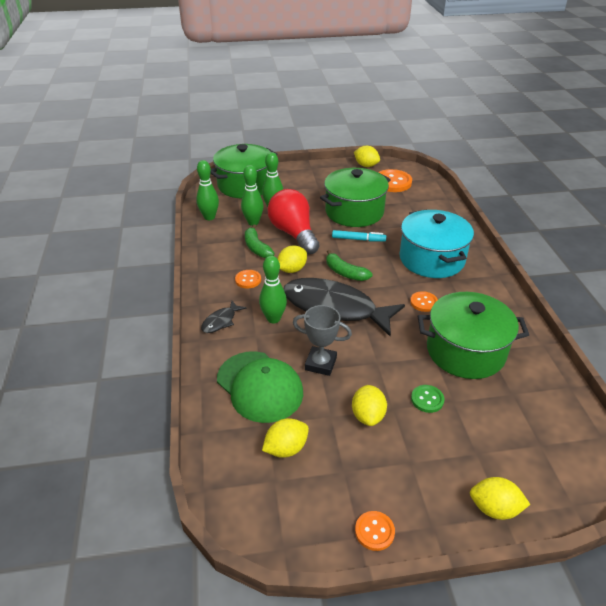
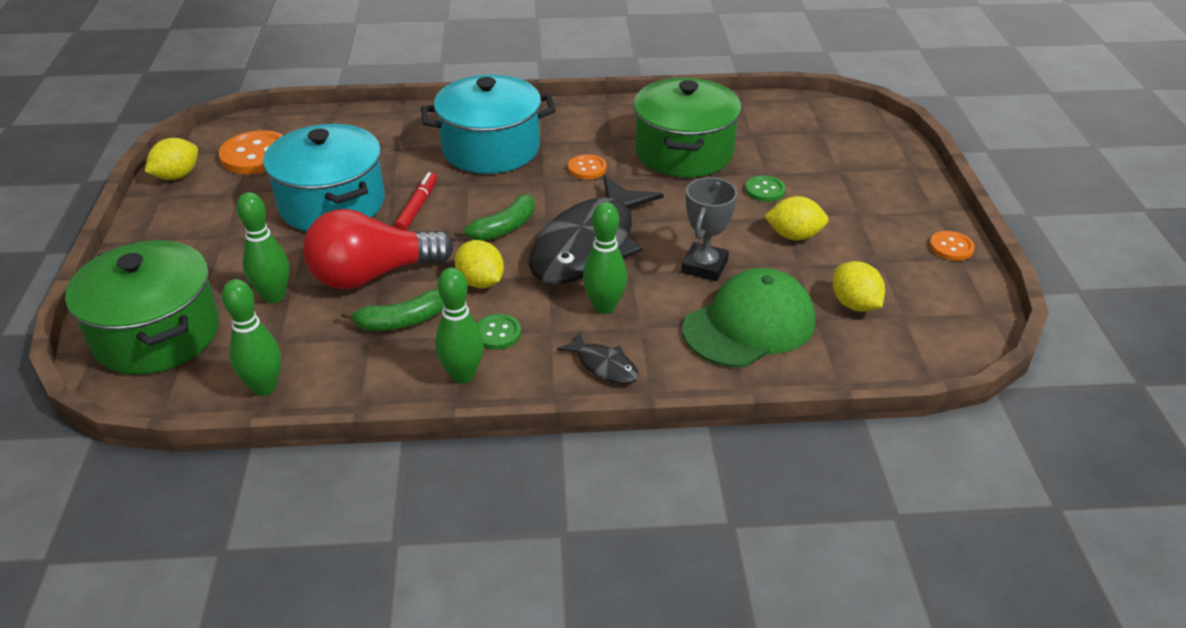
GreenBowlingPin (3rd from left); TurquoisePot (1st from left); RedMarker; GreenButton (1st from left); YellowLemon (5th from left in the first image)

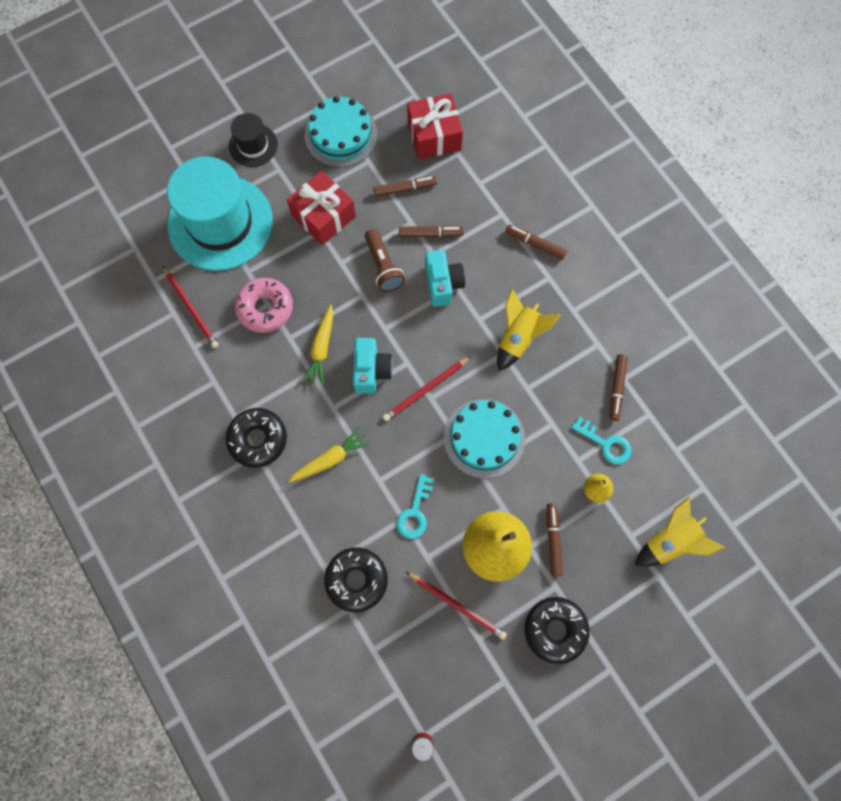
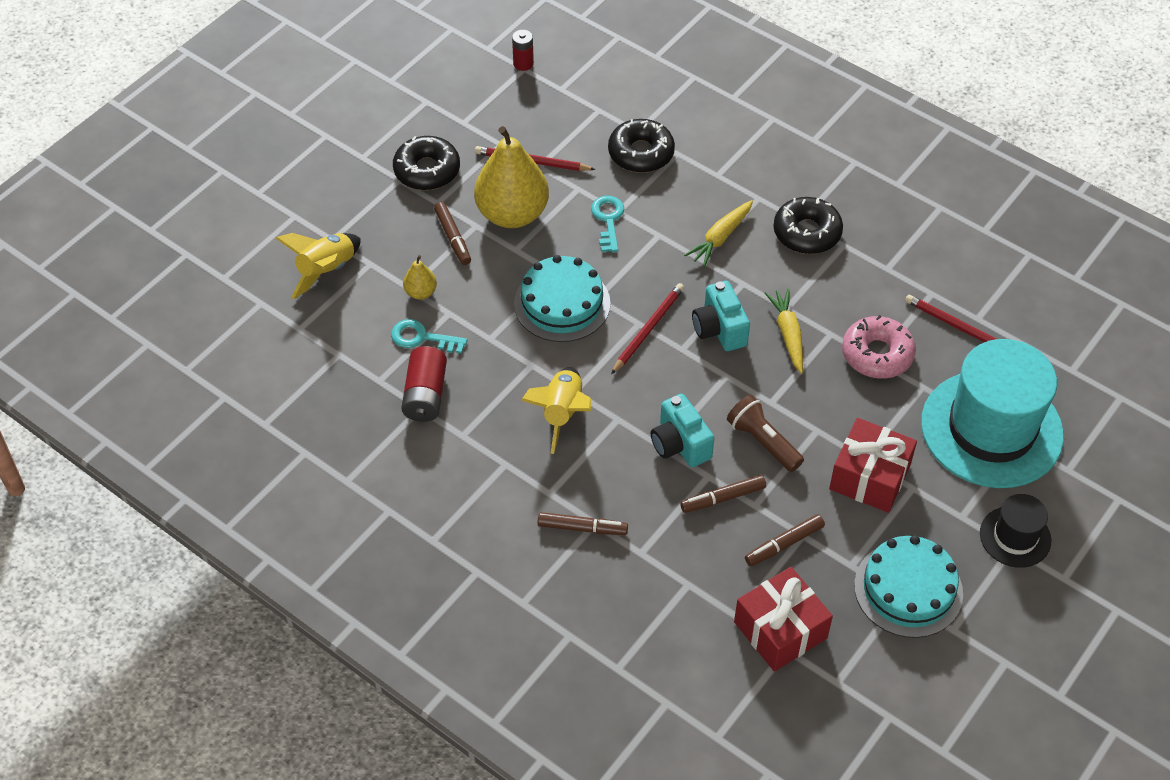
RedBattery (1st from left)

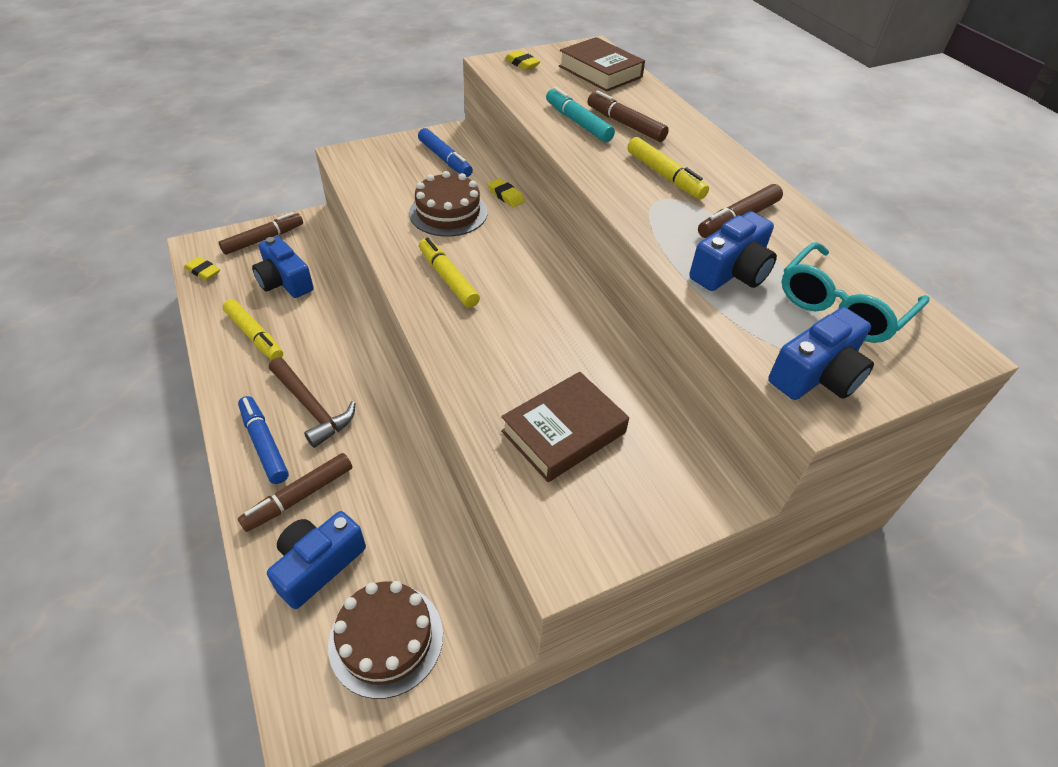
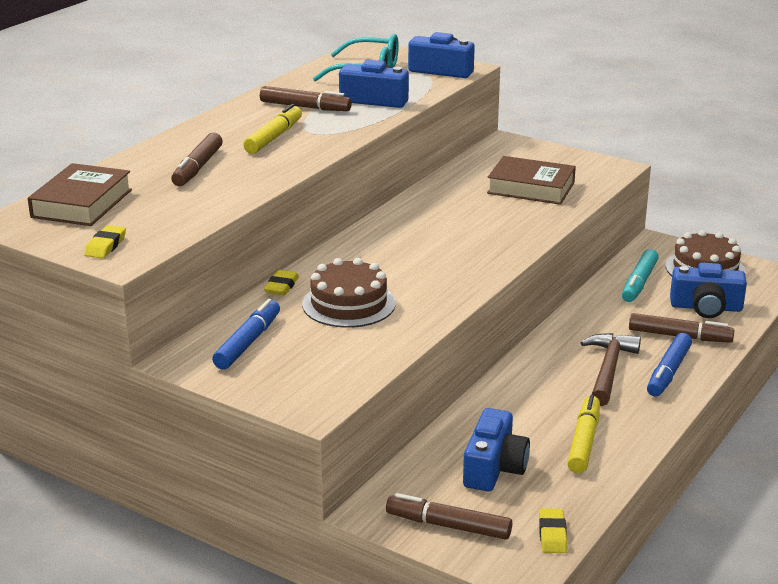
TurquoiseMarker; YellowMarker (2nd from left in the first image)

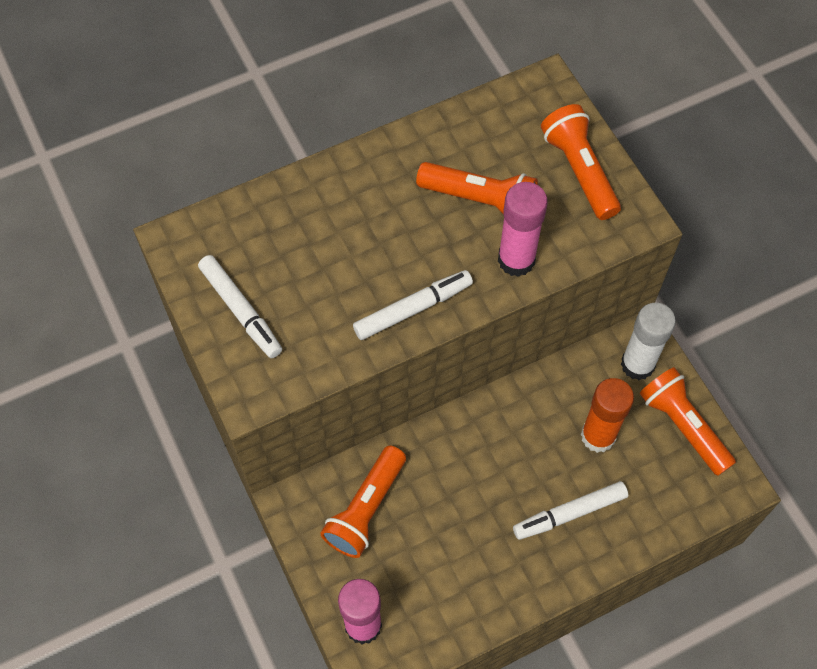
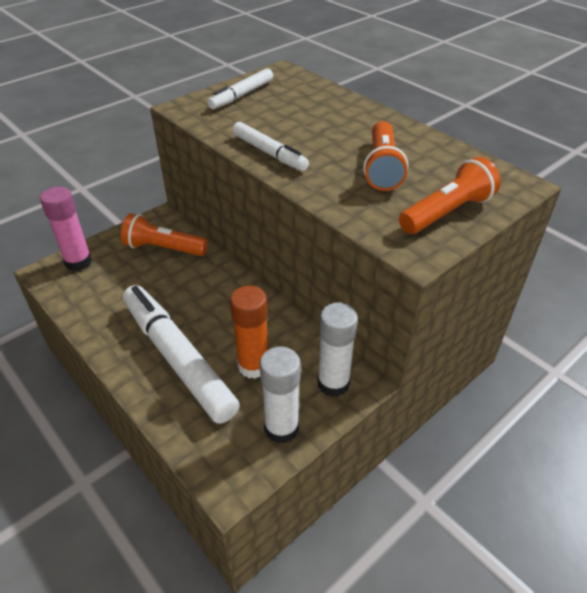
PinkGlueStick (2nd from left in the first image); WhiteGlueStick (1st from left); WhiteMarker (1st from left)

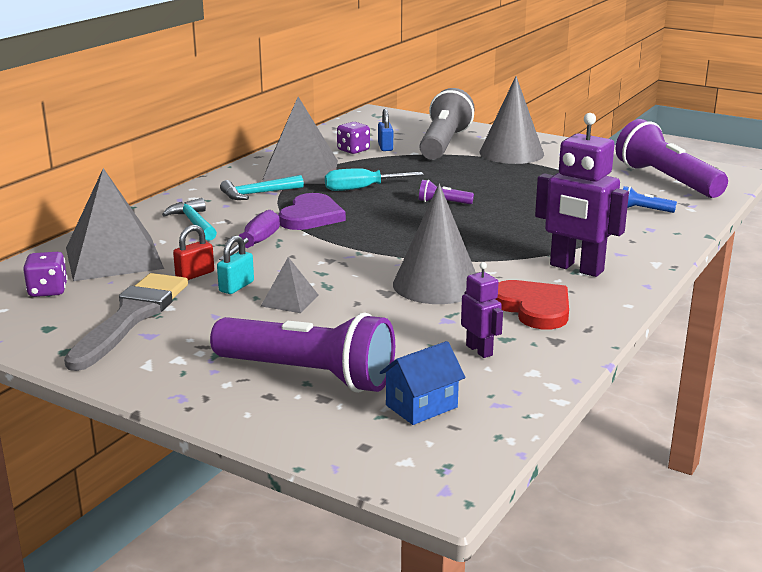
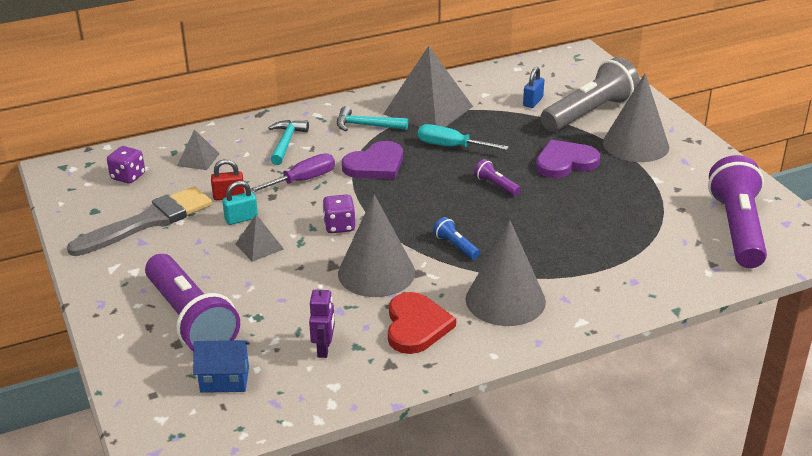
GreyCone (2nd from left); PurpleDice (2nd from left); GreyPyramid (1st from left); BlueFlashlight; PurpleHeart (2nd from left)

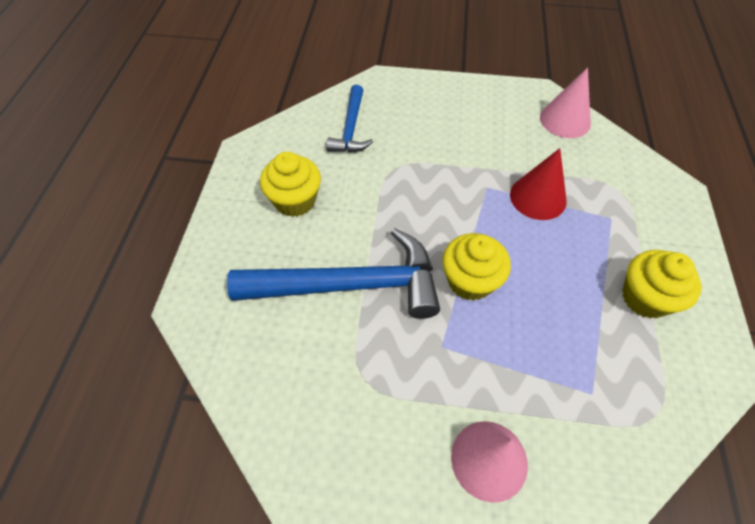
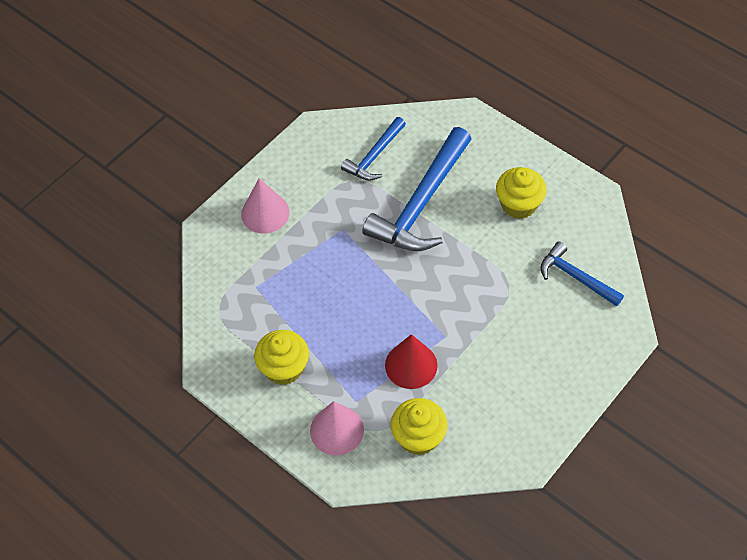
PinkCone (2nd from left); YellowCupcake (2nd from left); BlueHammer (1st from left)

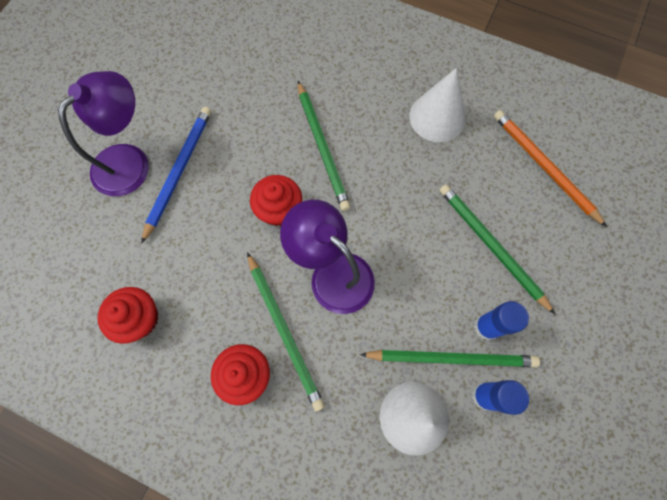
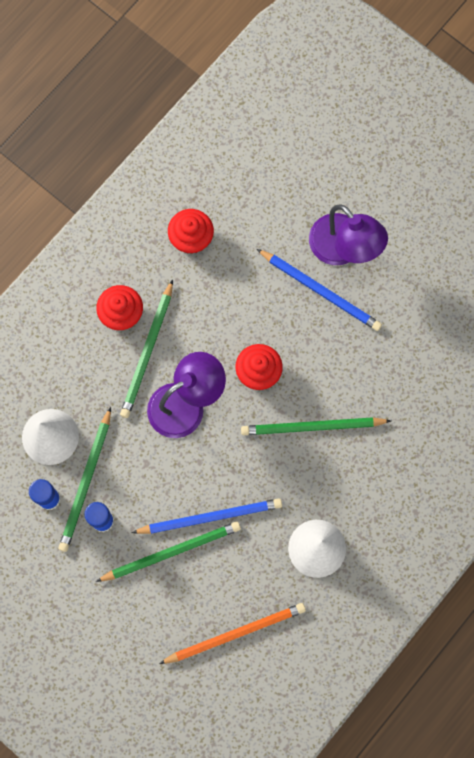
GreenPencil (2nd from left); BluePencil (1st from left)

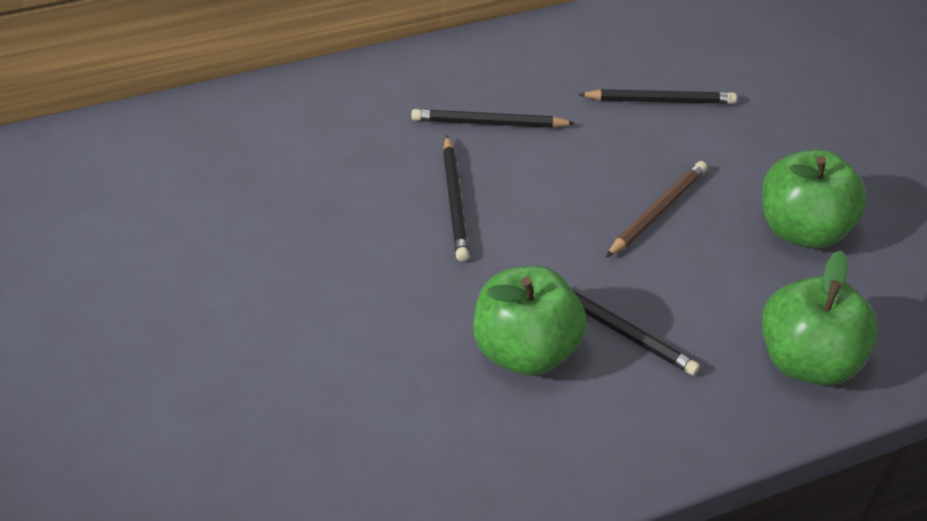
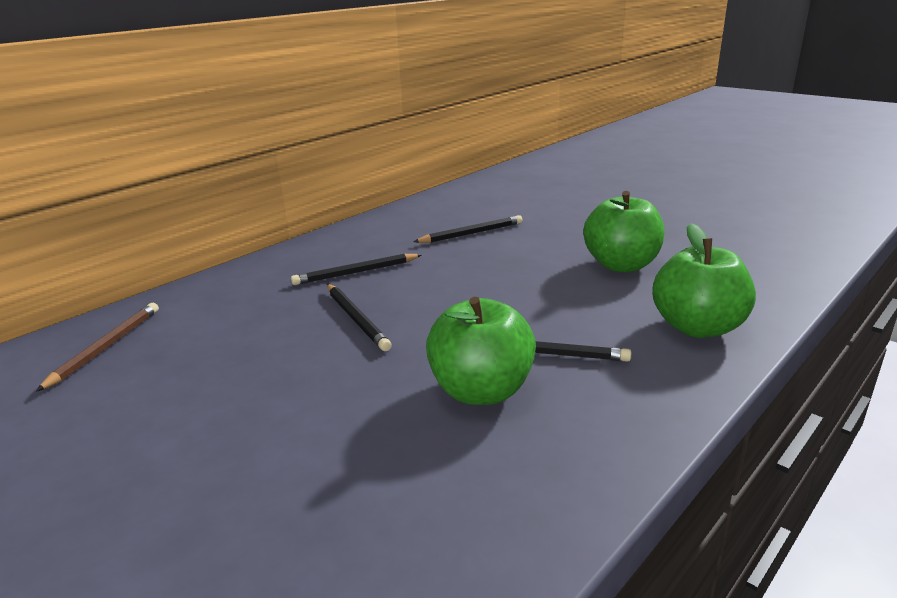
BrownPencil

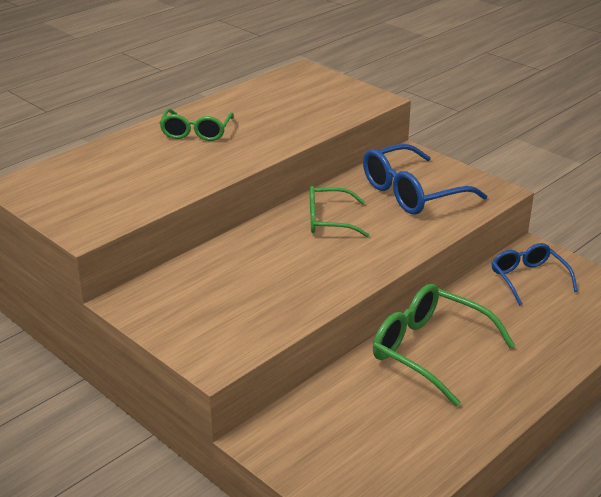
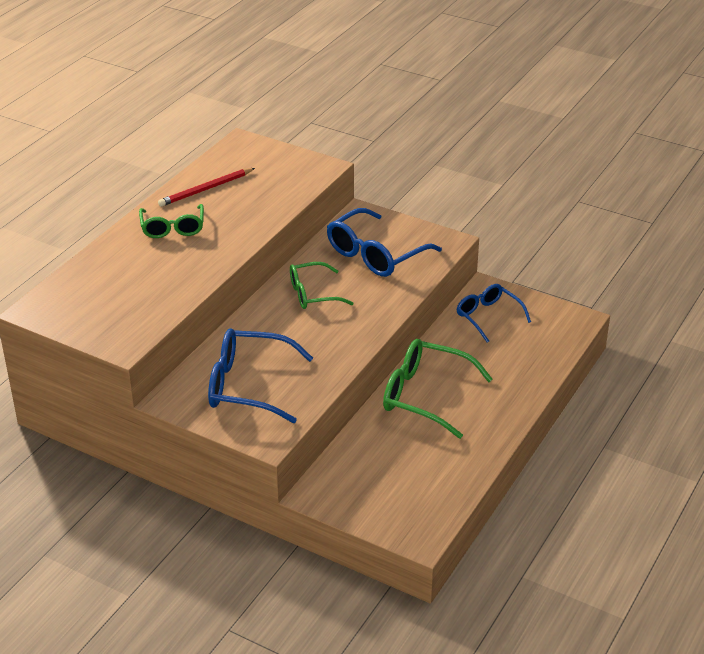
RedPencil; BlueGlasses (1st from left)

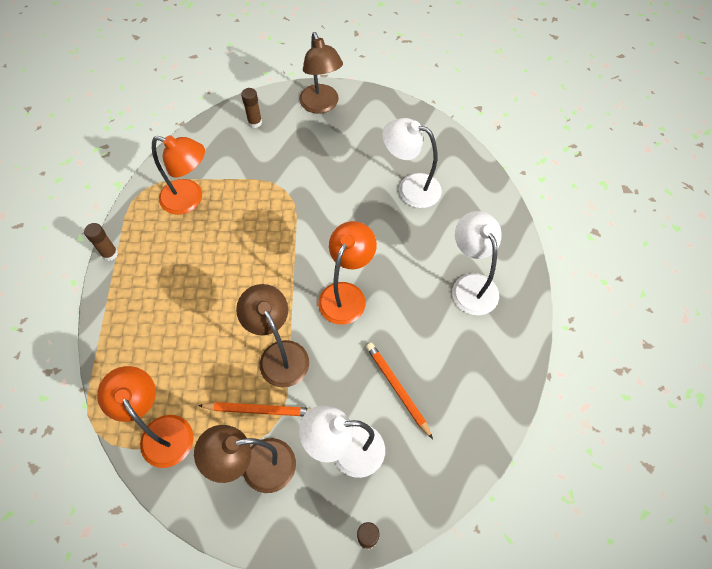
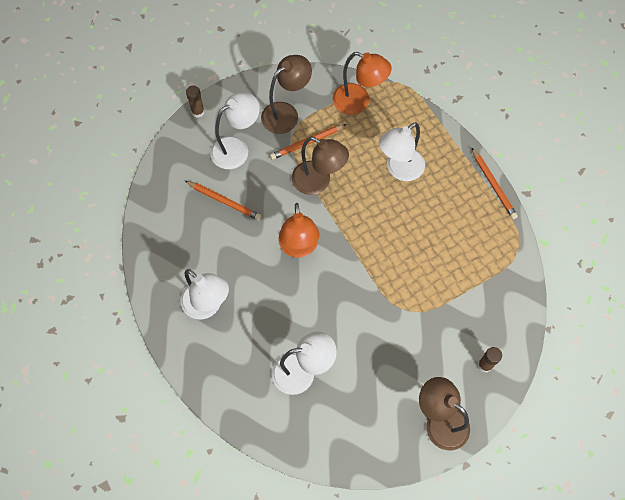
OrangeLamp (2nd from left in the first image); OrangePencil (3rd from left); WhiteLamp (4th from left)

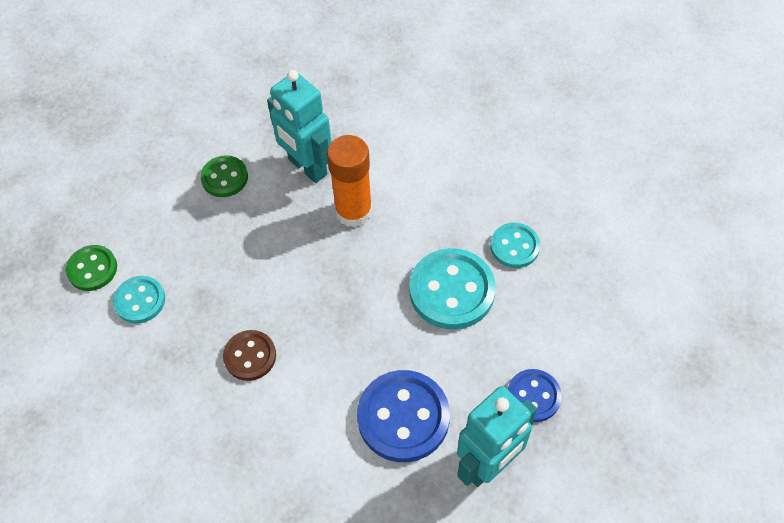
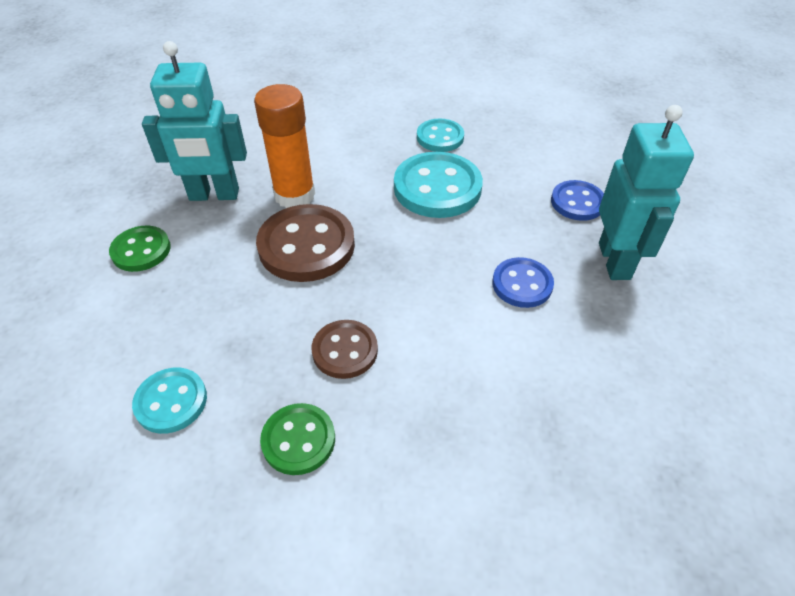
GreenButton (2nd from left); BlueButton (1st from left); BrownButton (1st from left)

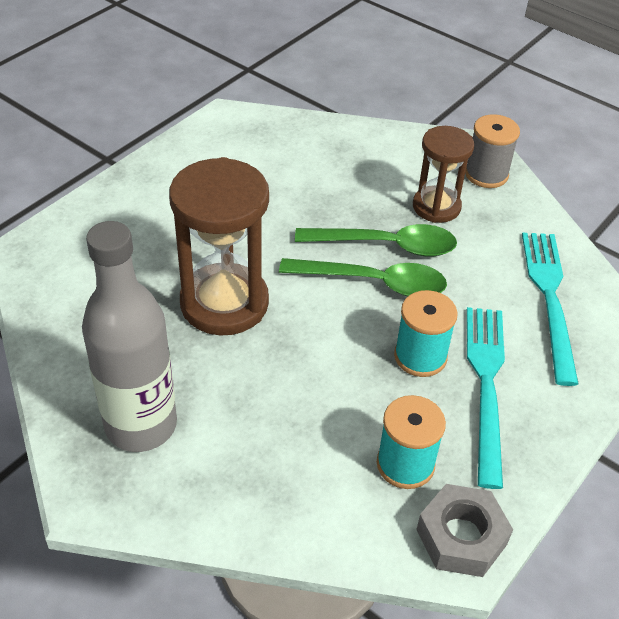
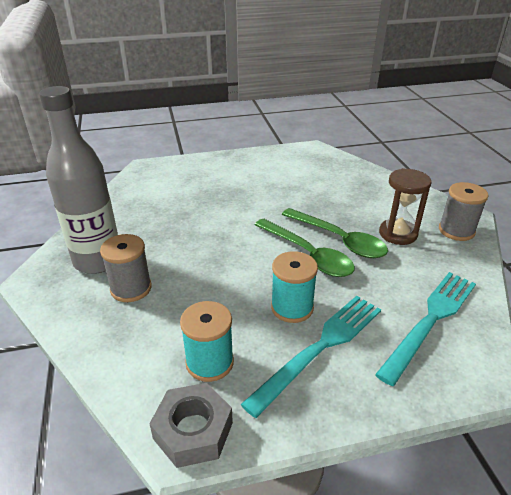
BrownHourglass (1st from left in the first image); GreySpool (1st from left)

